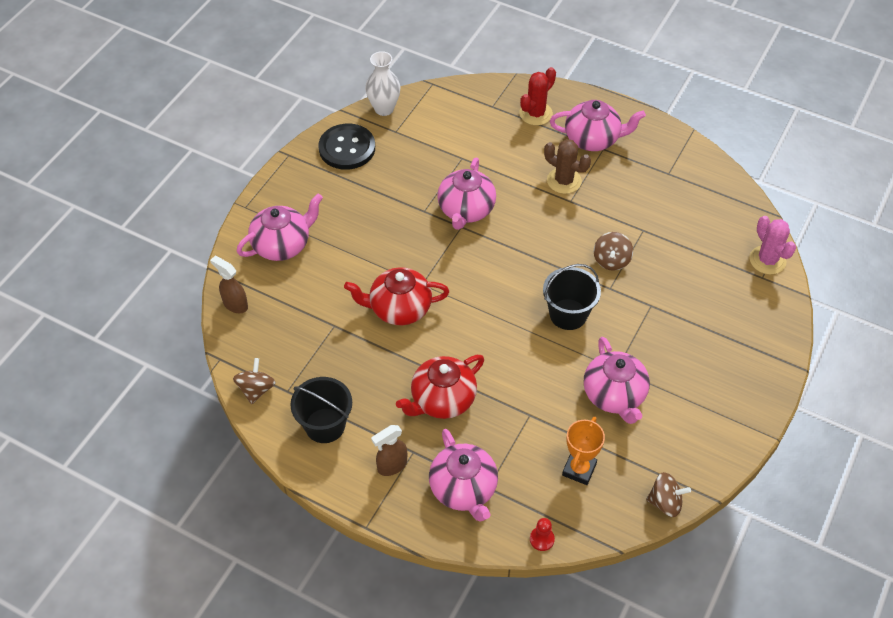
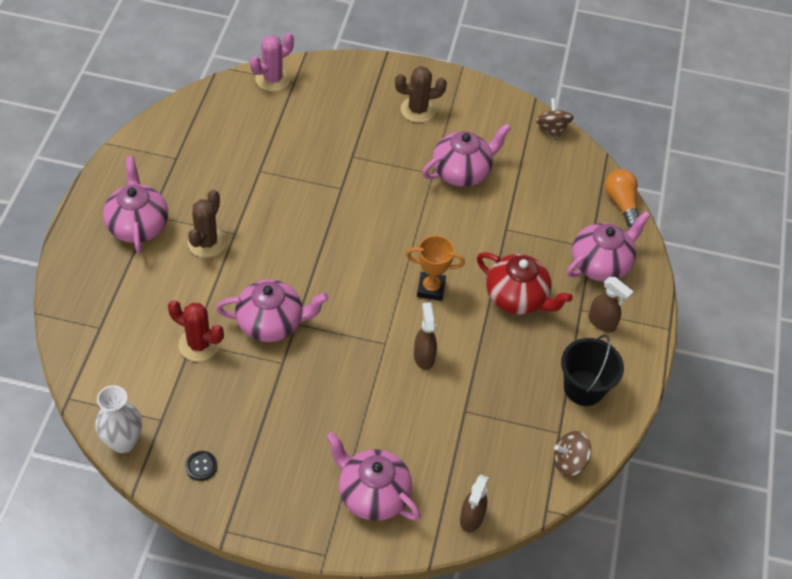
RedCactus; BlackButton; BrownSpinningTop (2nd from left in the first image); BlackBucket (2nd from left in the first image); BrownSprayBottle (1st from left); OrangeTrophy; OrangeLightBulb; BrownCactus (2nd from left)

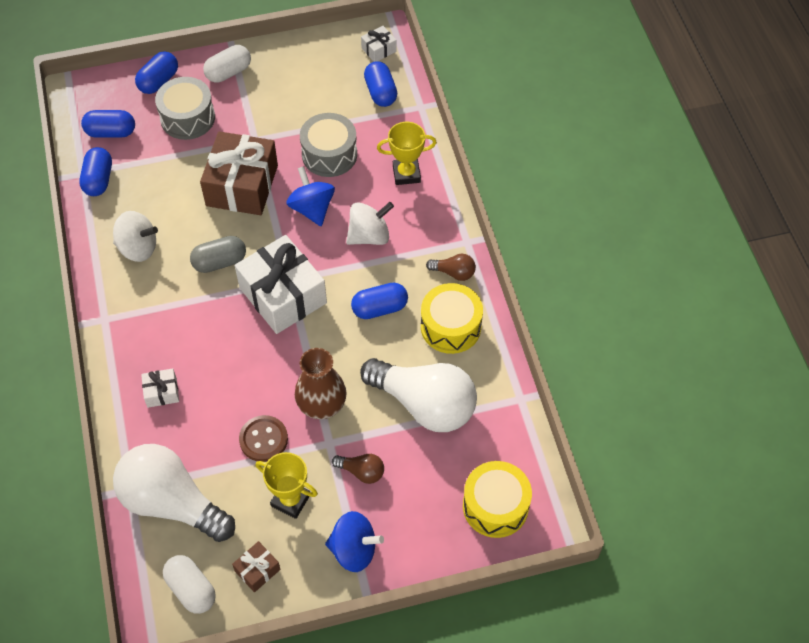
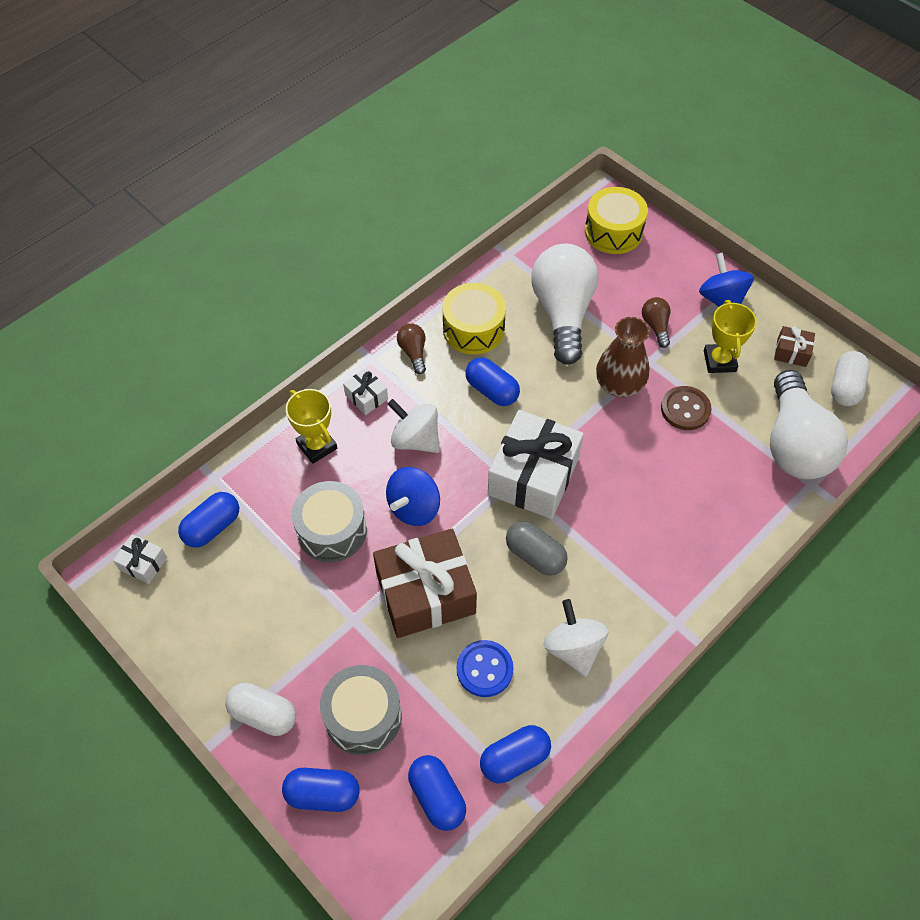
WhiteGift (2nd from left); BlueButton

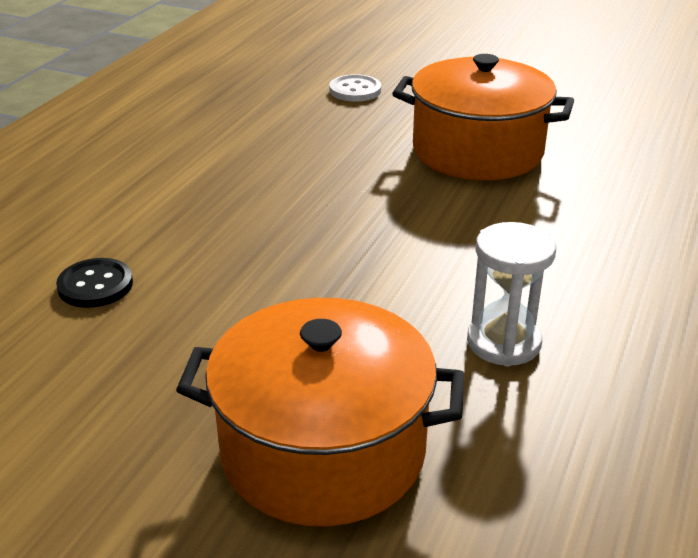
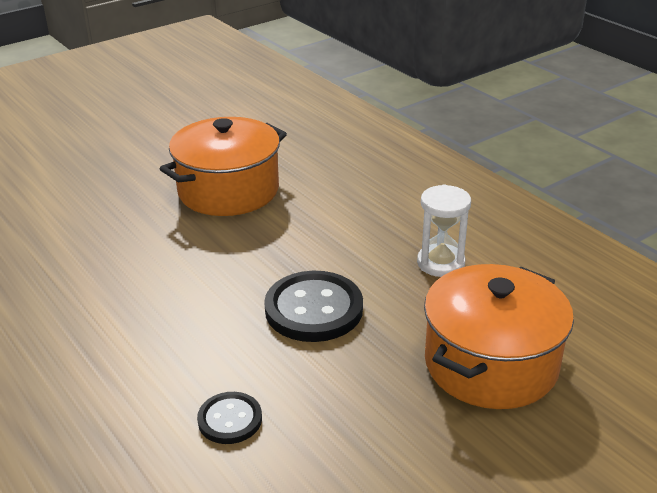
WhiteButton; BlackButton (2nd from left)

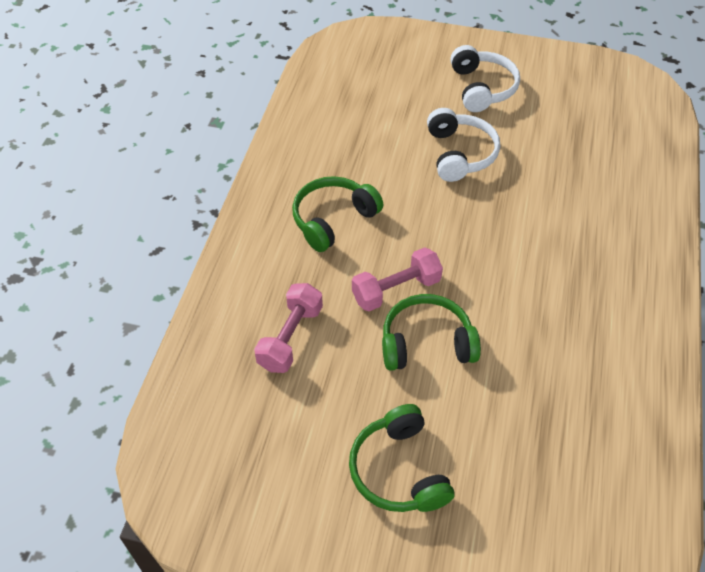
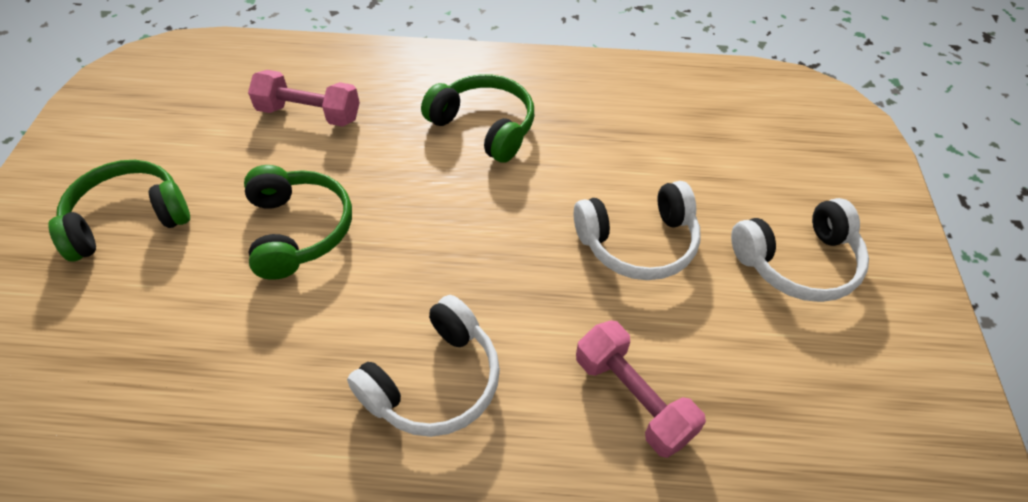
PinkDumbbell (2nd from left); WhiteHeadphones (1st from left)

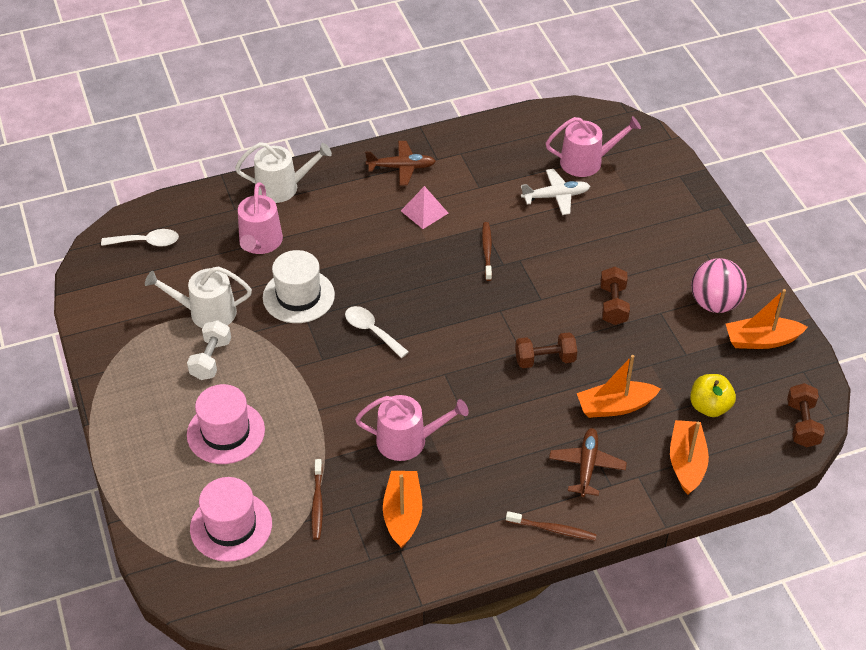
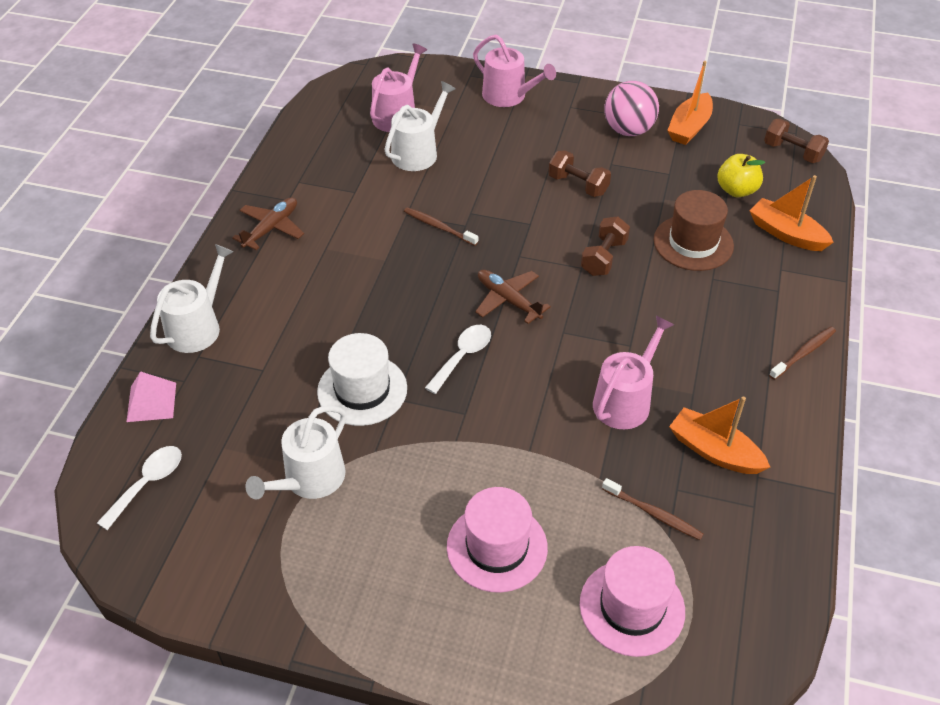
WhiteWateringCan (3rd from left); PinkWateringCan (2nd from left); PinkPyramid; WhiteSpoon (2nd from left); WhiteDumbbell; BrownHat; BrownPlane (2nd from left)

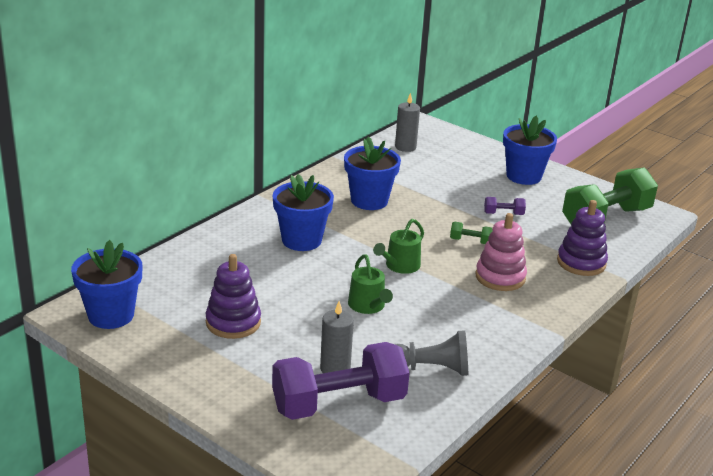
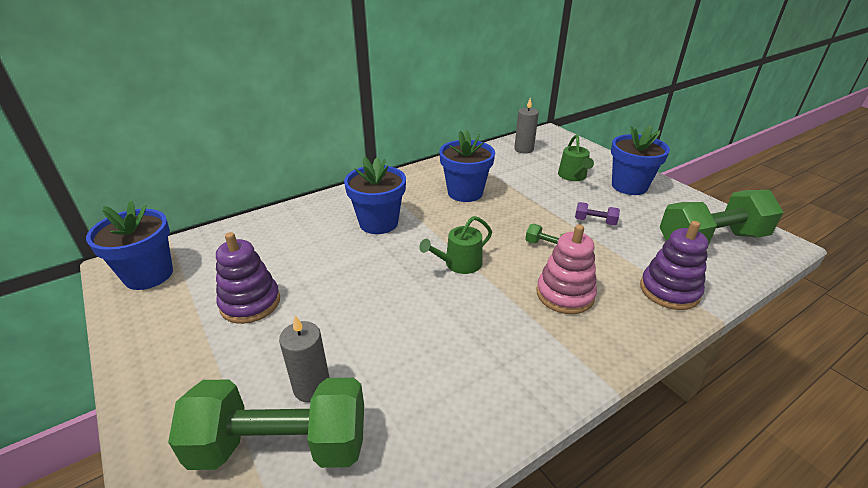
GreenWateringCan (2nd from left); GreyPawn; GreenDumbbell (1st from left)

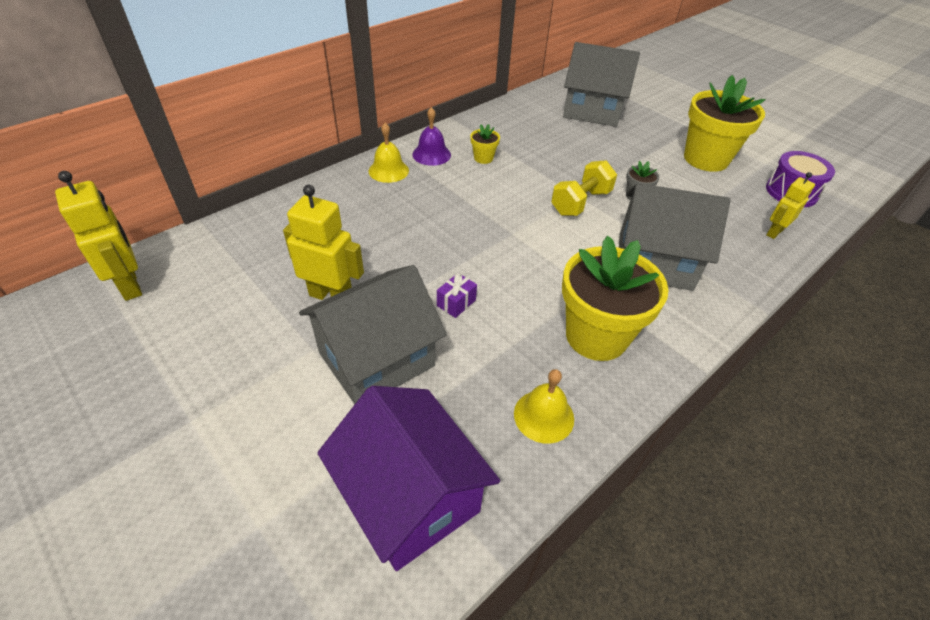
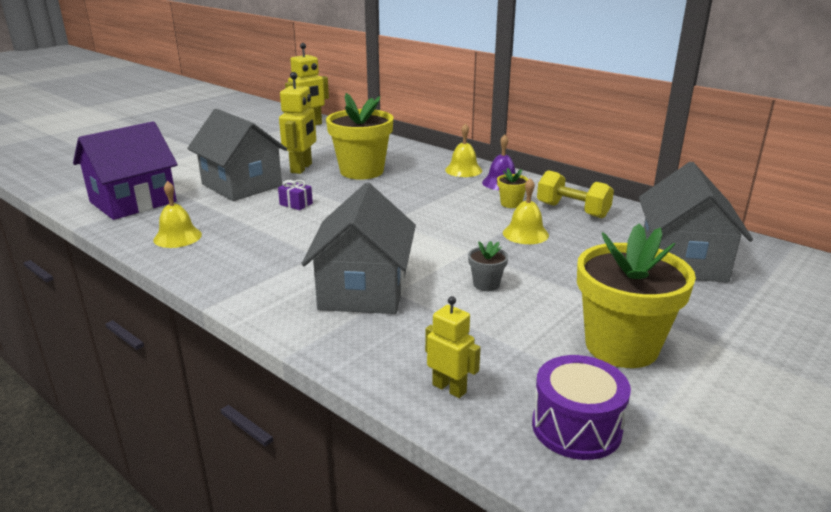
YellowDumbbell; YellowFlowerPot (1st from left); YellowBell (3rd from left)

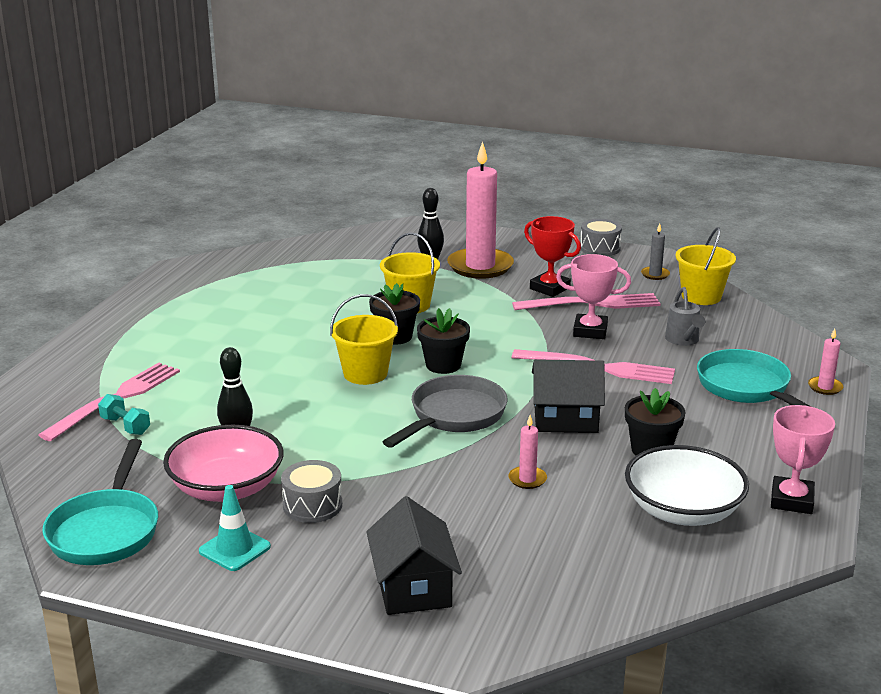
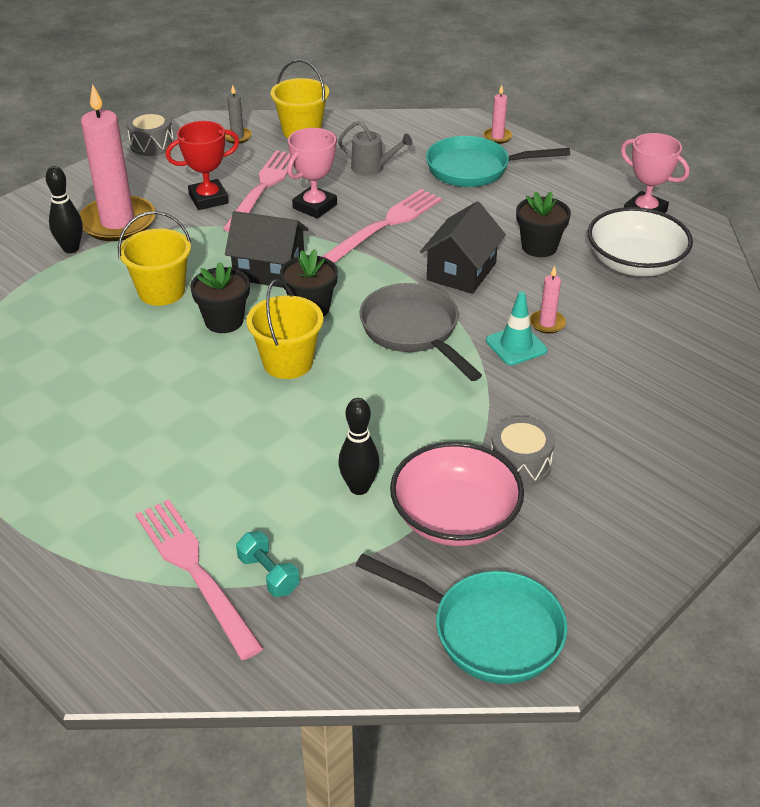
TurquoiseDumbbell; TurquoiseTrafficCone; BlackHouse (1st from left)

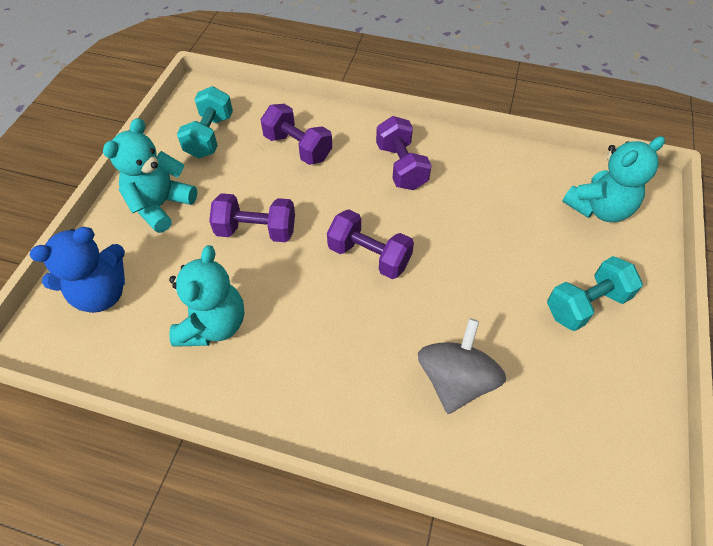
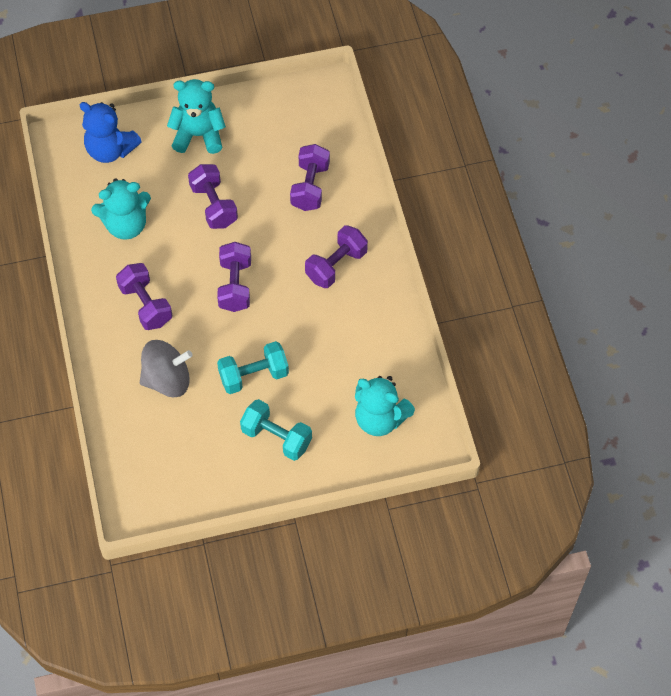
TurquoiseDumbbell (1st from left); PurpleDumbbell (1st from left)

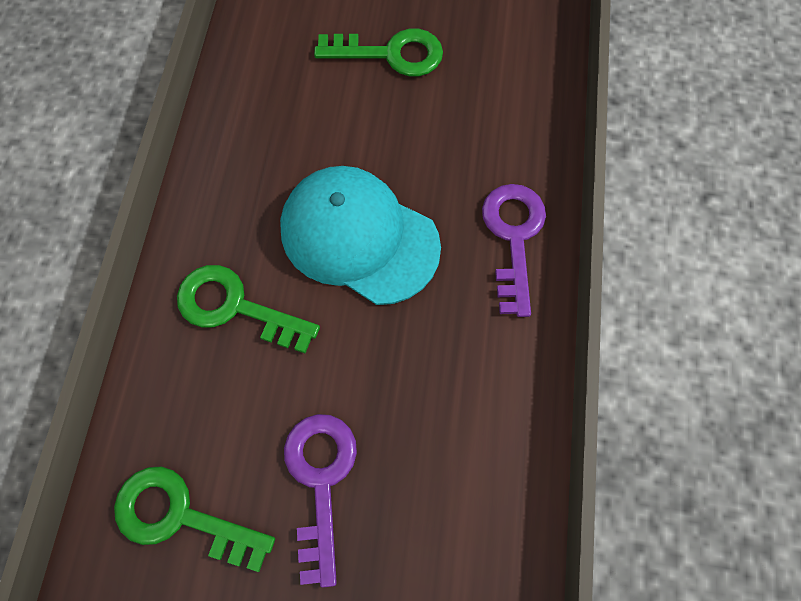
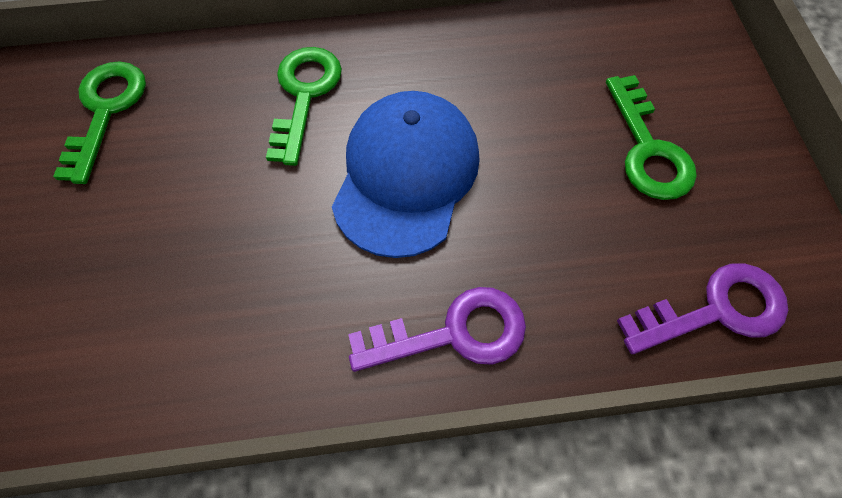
BlueCap; PurpleKey (2nd from left)

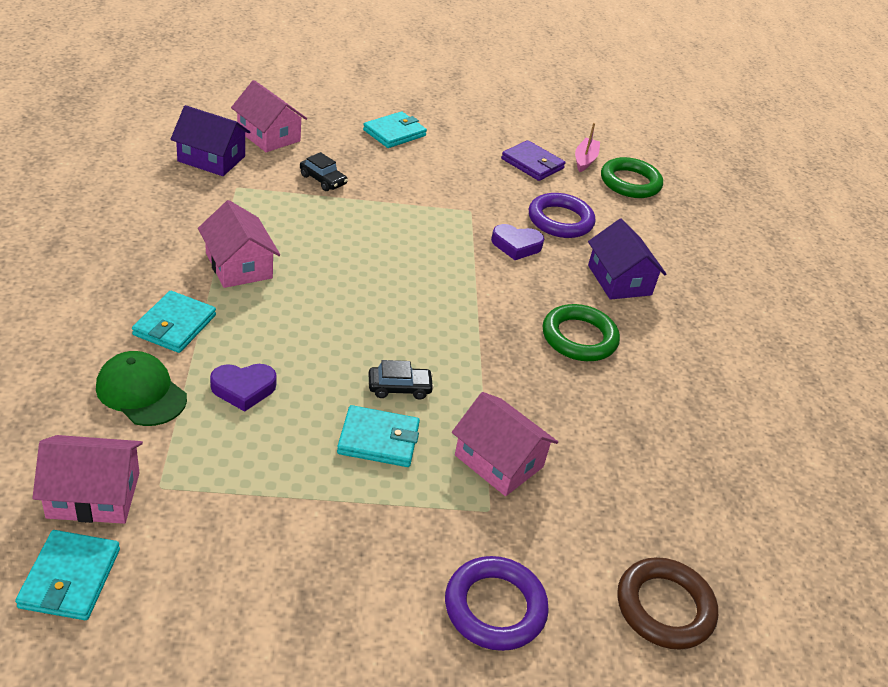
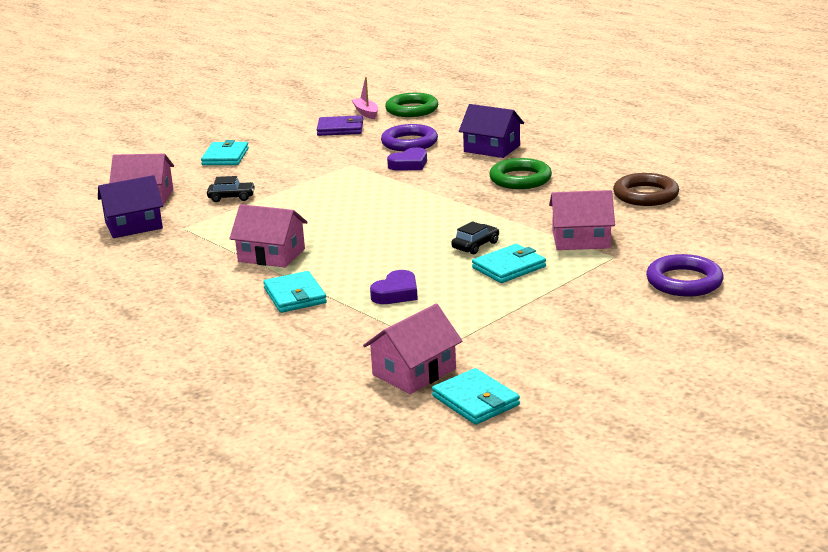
GreenCap; BrownRing

